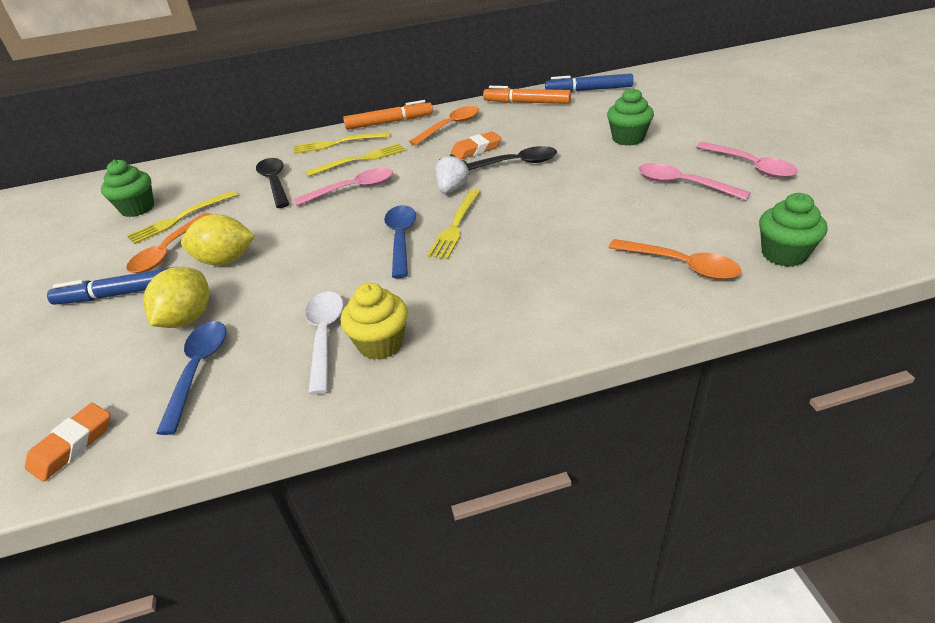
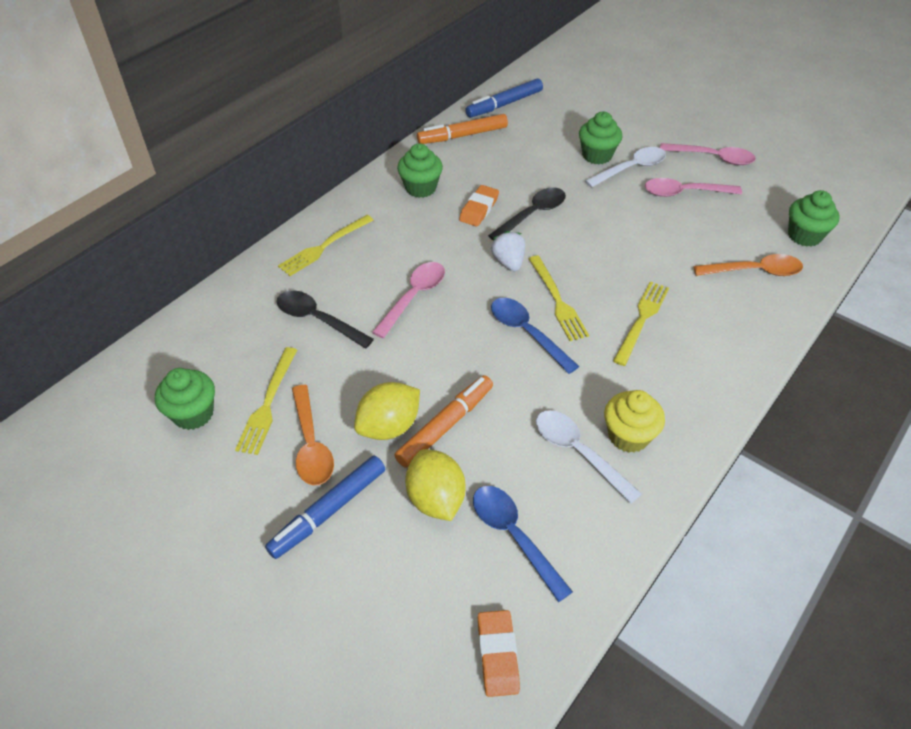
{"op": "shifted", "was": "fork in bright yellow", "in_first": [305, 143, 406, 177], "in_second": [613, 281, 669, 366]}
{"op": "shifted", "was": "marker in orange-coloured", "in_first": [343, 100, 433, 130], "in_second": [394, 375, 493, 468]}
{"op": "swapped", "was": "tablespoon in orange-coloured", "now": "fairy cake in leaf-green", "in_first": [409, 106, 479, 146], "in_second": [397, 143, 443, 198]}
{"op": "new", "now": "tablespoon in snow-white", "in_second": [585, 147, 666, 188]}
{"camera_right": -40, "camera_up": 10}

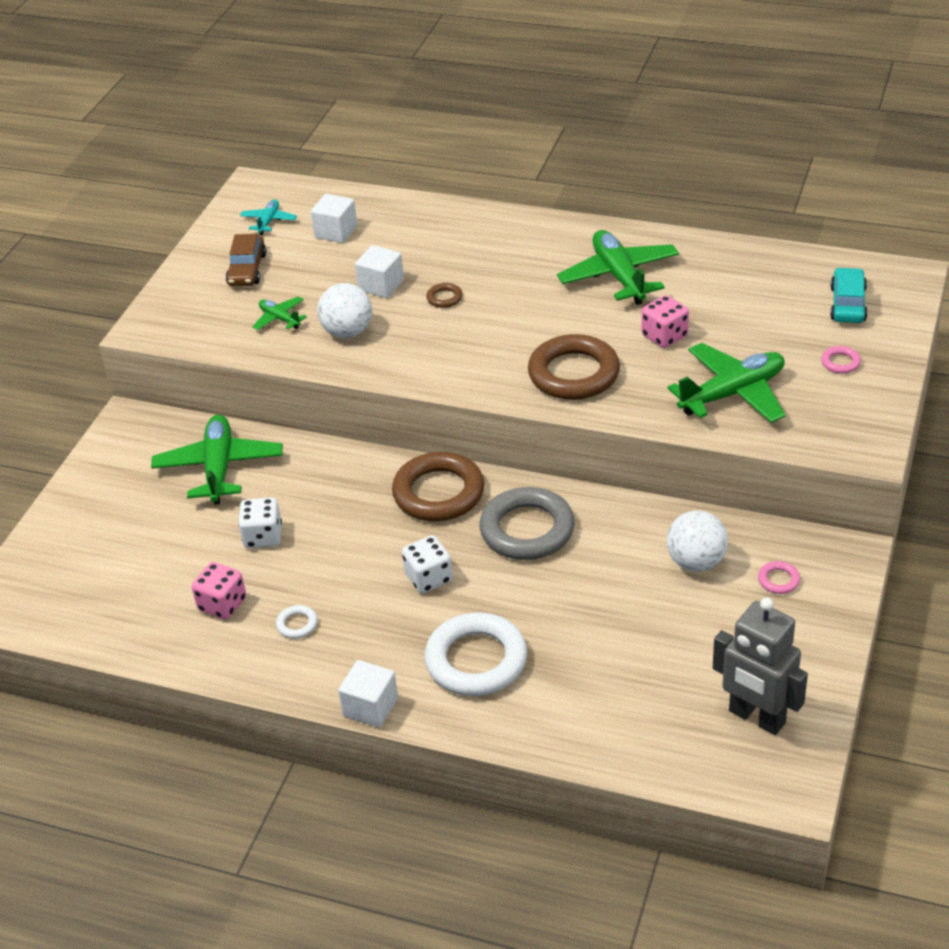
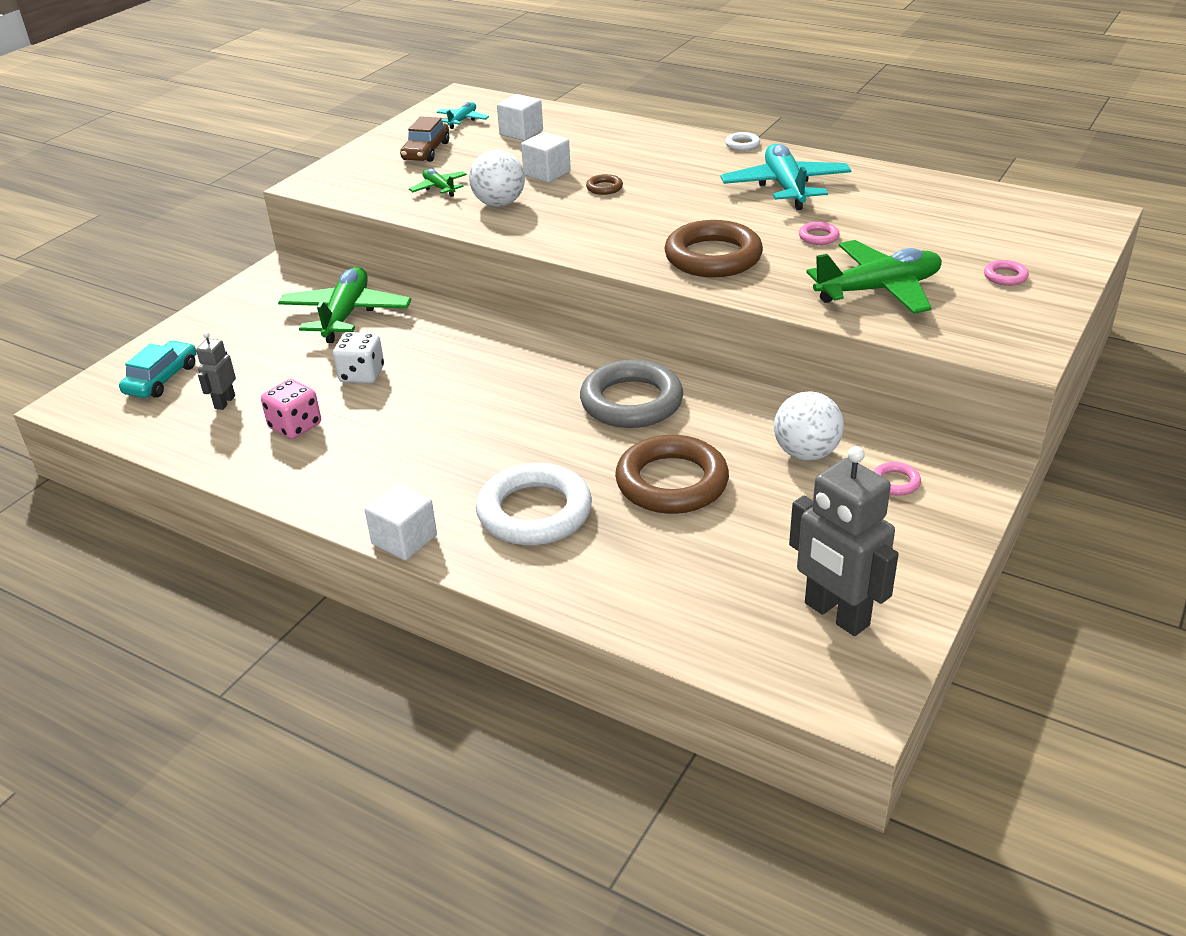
{"op": "shifted", "was": "ring in snow-white", "in_first": [276, 605, 318, 639], "in_second": [725, 132, 760, 151]}
{"op": "shifted", "was": "ring in dark brown", "in_first": [392, 452, 485, 521], "in_second": [615, 435, 729, 514]}
{"op": "gone", "was": "die in snow-white", "in_first": [402, 535, 453, 594]}
{"op": "repainted", "was": "toy plane in leaf-green", "now": "toy plane in teal", "in_first": [557, 230, 679, 305], "in_second": [721, 144, 851, 210]}
{"op": "swapped", "was": "die in rosy", "now": "ring in rosy", "in_first": [642, 295, 689, 348], "in_second": [799, 222, 839, 245]}
{"op": "shifted", "was": "toy car in teal", "in_first": [830, 267, 868, 323], "in_second": [119, 341, 196, 398]}
{"op": "new", "now": "toy robot in grey", "in_second": [196, 332, 236, 410]}
{"camera_right": 10, "camera_up": -5}

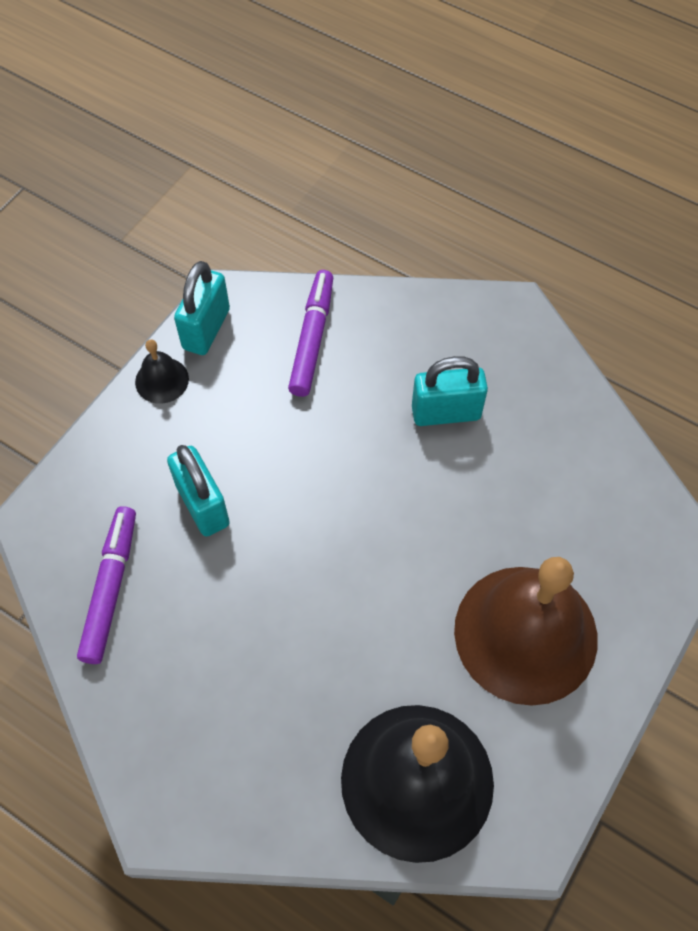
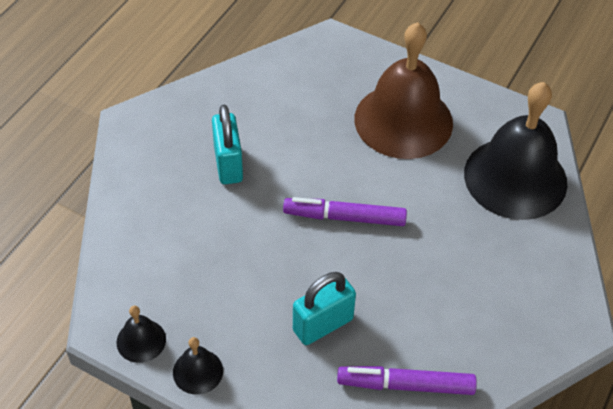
{"op": "swapped", "was": "lock in teal", "now": "bell in jet-black", "in_first": [174, 261, 230, 355], "in_second": [117, 306, 166, 363]}
{"op": "shifted", "was": "marker in royal purple", "in_first": [288, 270, 333, 397], "in_second": [283, 197, 407, 226]}
{"camera_right": -95, "camera_up": -10}

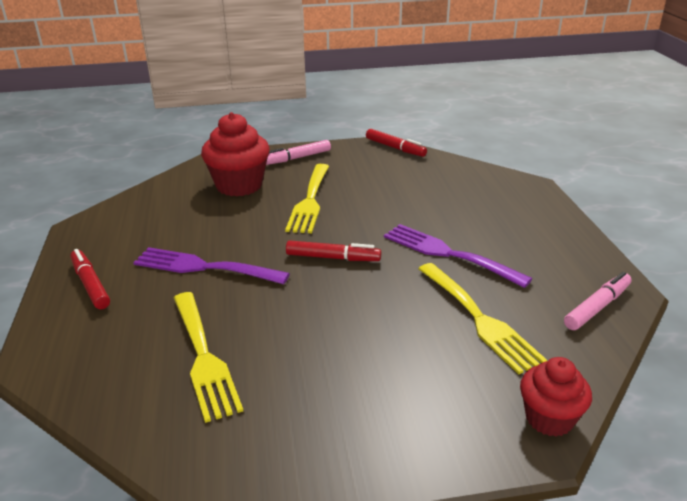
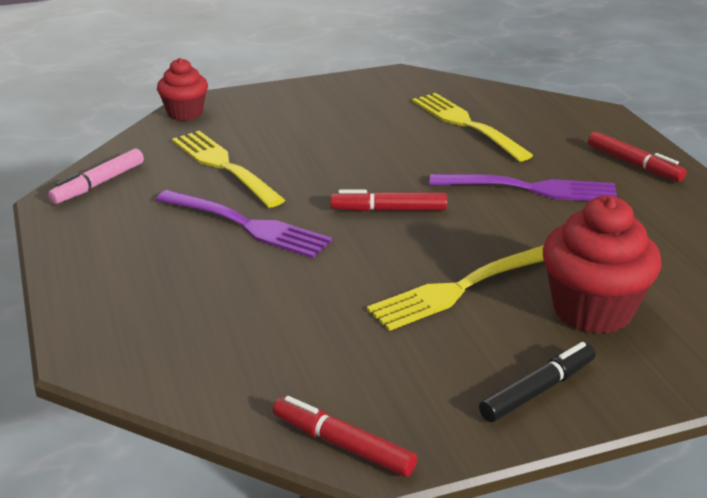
{"op": "repainted", "was": "marker in rosy", "now": "marker in jet-black", "in_first": [266, 140, 331, 165], "in_second": [479, 342, 596, 422]}
{"op": "rotated", "was": "fork in bright yellow", "in_first": [285, 164, 329, 233], "in_second": [367, 245, 544, 331], "clockwise": -120}
{"camera_right": 170, "camera_up": 0}

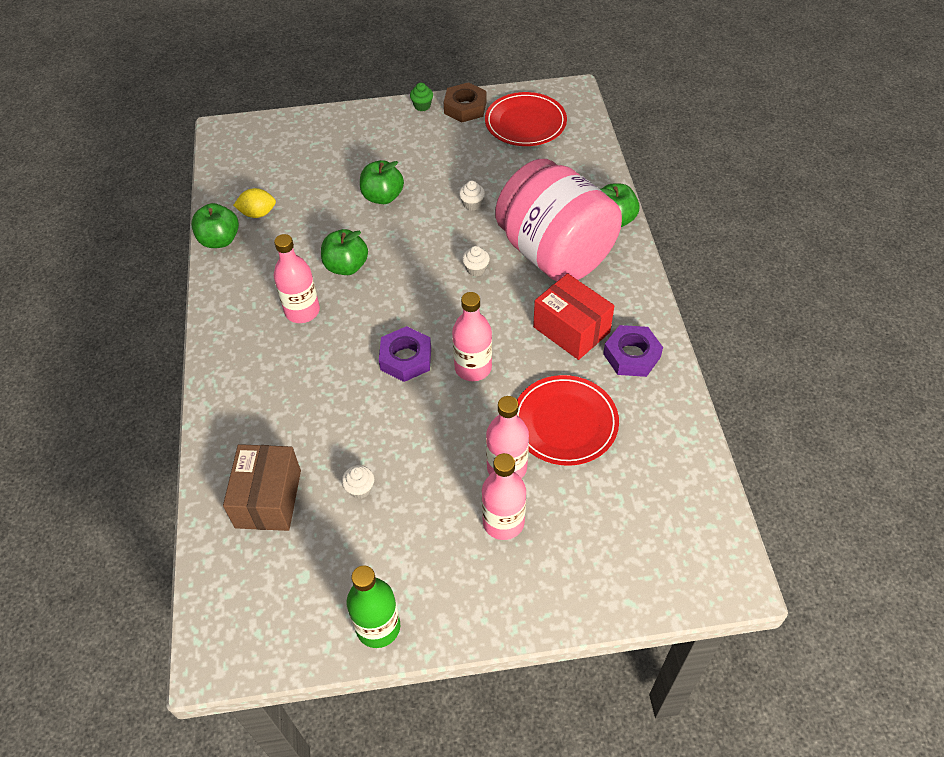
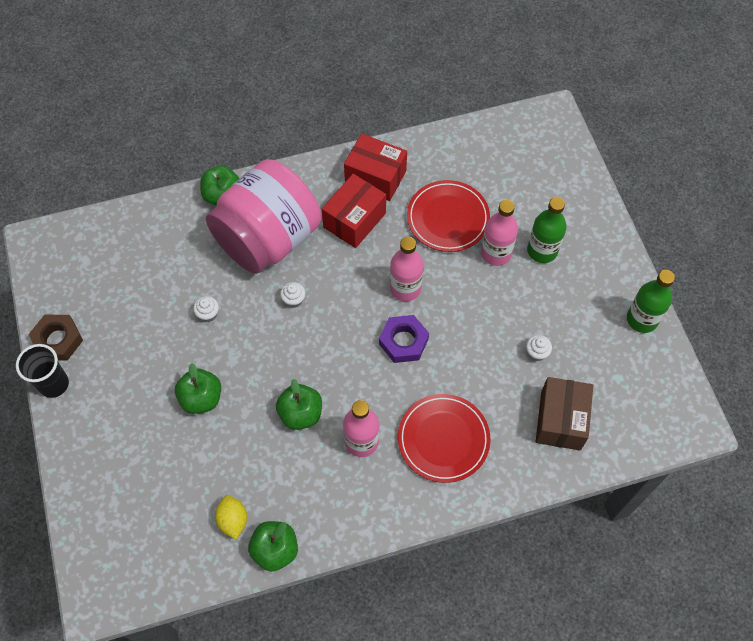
{"op": "rotated", "was": "box in dark brown", "in_first": [223, 444, 301, 531], "in_second": [536, 377, 593, 451], "clockwise": -75}
{"op": "swapped", "was": "fairy cake in leaf-green", "now": "cup in jet-black", "in_first": [410, 83, 433, 111], "in_second": [16, 344, 69, 398]}
{"op": "repainted", "was": "drink bottle in rosy", "now": "drink bottle in leaf-green", "in_first": [482, 453, 526, 540], "in_second": [527, 197, 567, 263]}
{"op": "shifted", "was": "flat dish in red", "in_first": [485, 92, 567, 146], "in_second": [398, 394, 491, 483]}
{"op": "swapped", "was": "hex nut in royal purple", "now": "box in red", "in_first": [603, 325, 663, 377], "in_second": [344, 133, 407, 201]}
{"camera_right": -100, "camera_up": 10}

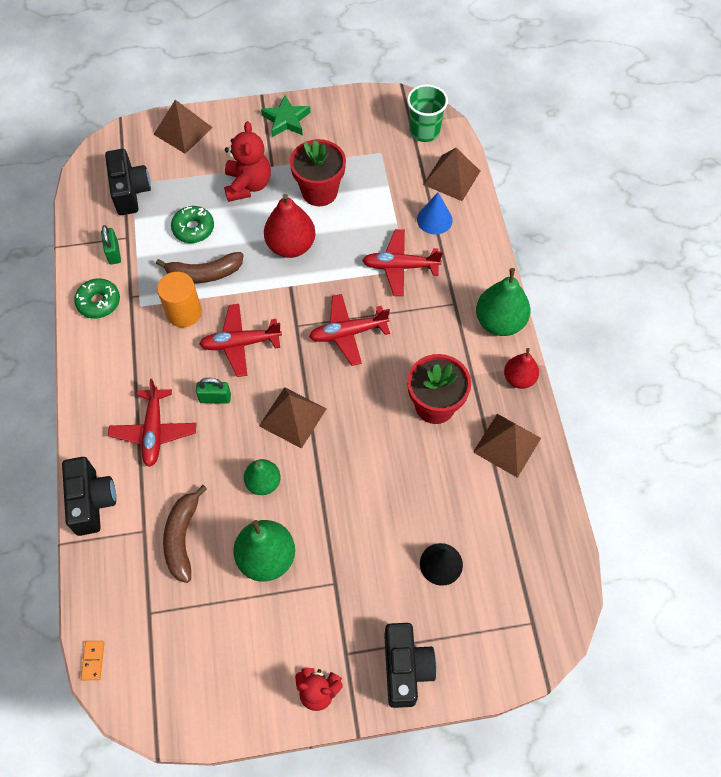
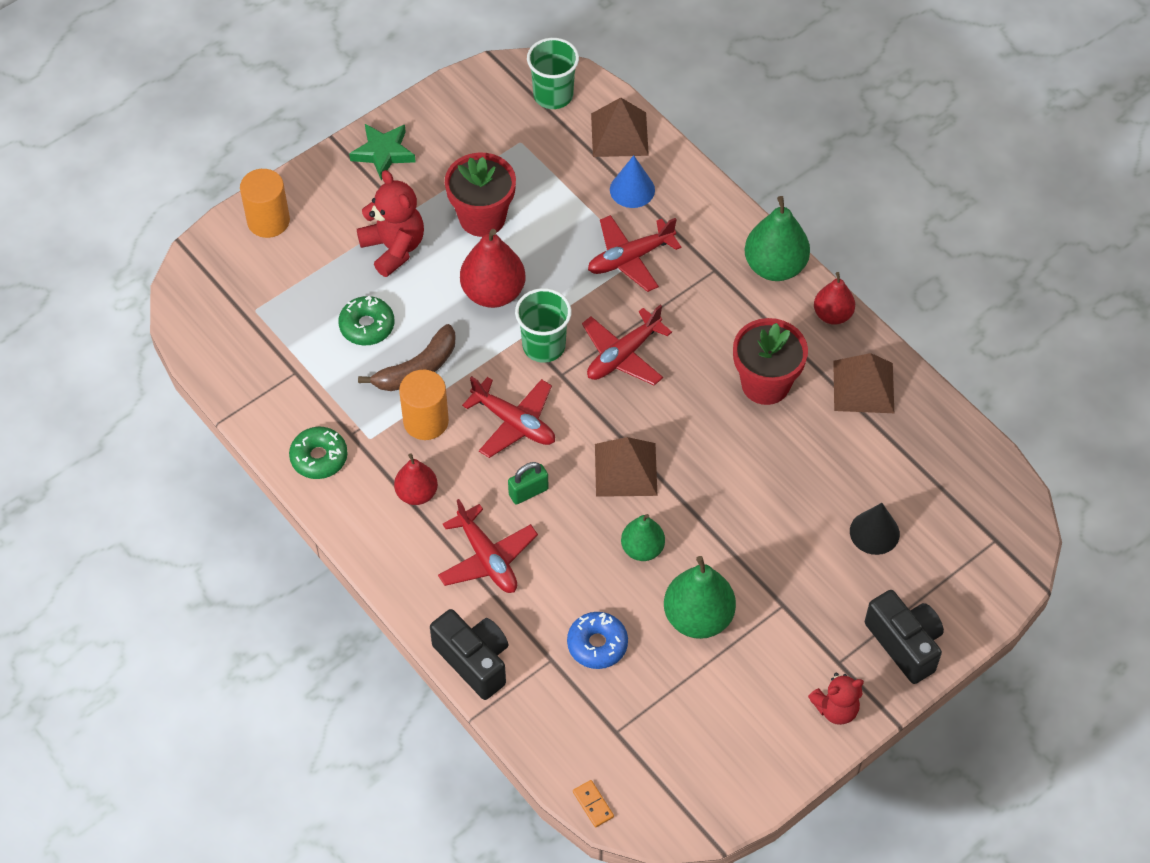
{"op": "gone", "was": "lock in leaf-green", "in_first": [101, 225, 121, 265]}
{"op": "gone", "was": "camera in jet-black", "in_first": [105, 149, 151, 215]}
{"op": "swapped", "was": "solid pyramid in dark brown", "now": "cylinder in orange-coloured", "in_first": [153, 100, 213, 154], "in_second": [240, 169, 290, 238]}
{"op": "swapped", "was": "toy banana in dark brown", "now": "donut in blue", "in_first": [163, 485, 207, 583], "in_second": [567, 612, 628, 669]}
{"op": "rotated", "was": "toy plane in red", "in_first": [199, 304, 282, 377], "in_second": [462, 376, 555, 458], "clockwise": -105}
{"op": "new", "now": "toy pear in red", "in_second": [394, 453, 438, 505]}
{"op": "new", "now": "cup in leaf-green", "in_second": [515, 288, 572, 363]}
{"camera_right": -30, "camera_up": -5}

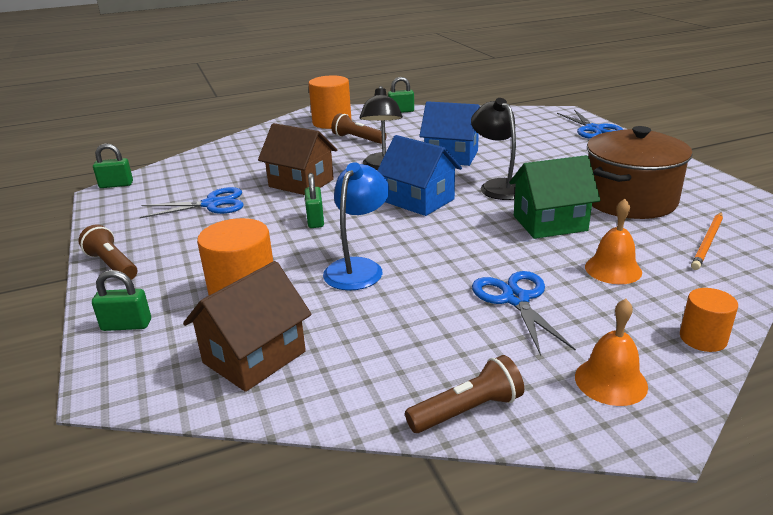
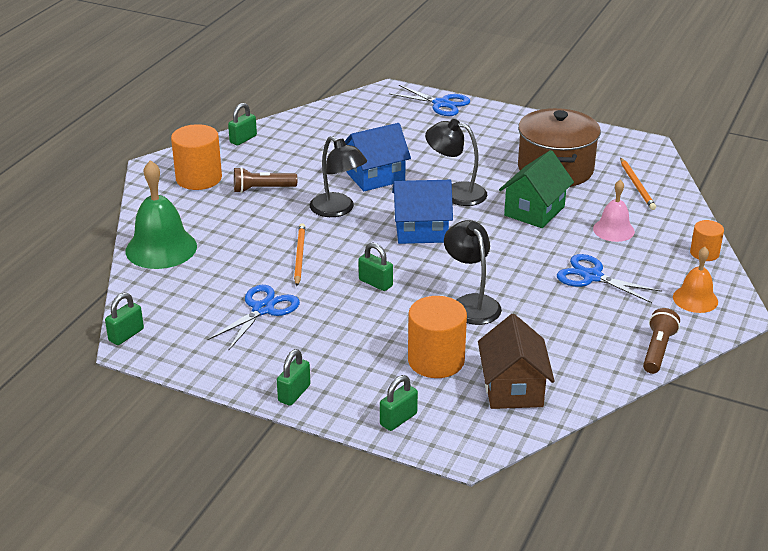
{"op": "swapped", "was": "torch in dark brown", "now": "lock in leaf-green", "in_first": [79, 225, 137, 280], "in_second": [277, 349, 310, 406]}
{"op": "swapped", "was": "cottage in dark brown", "now": "wooden pencil in orange-coloured", "in_first": [258, 123, 337, 195], "in_second": [294, 223, 305, 286]}
{"op": "repainted", "was": "lamp in blue", "now": "lamp in jet-black", "in_first": [323, 162, 389, 290], "in_second": [444, 220, 502, 325]}
{"op": "repainted", "was": "bell in orange-coloured", "now": "bell in rosy", "in_first": [585, 199, 642, 284], "in_second": [593, 180, 635, 242]}
{"op": "new", "now": "bell in leaf-green", "in_second": [126, 160, 197, 269]}
{"camera_right": -45, "camera_up": 5}

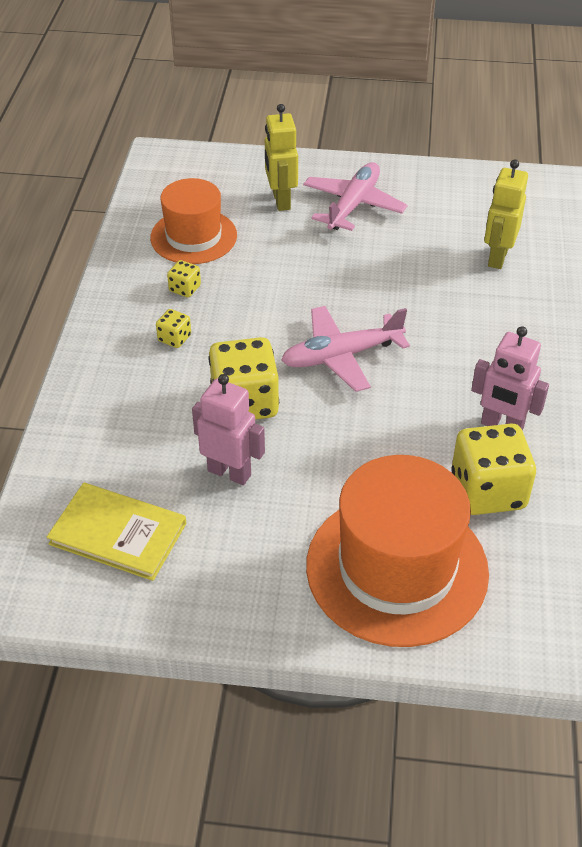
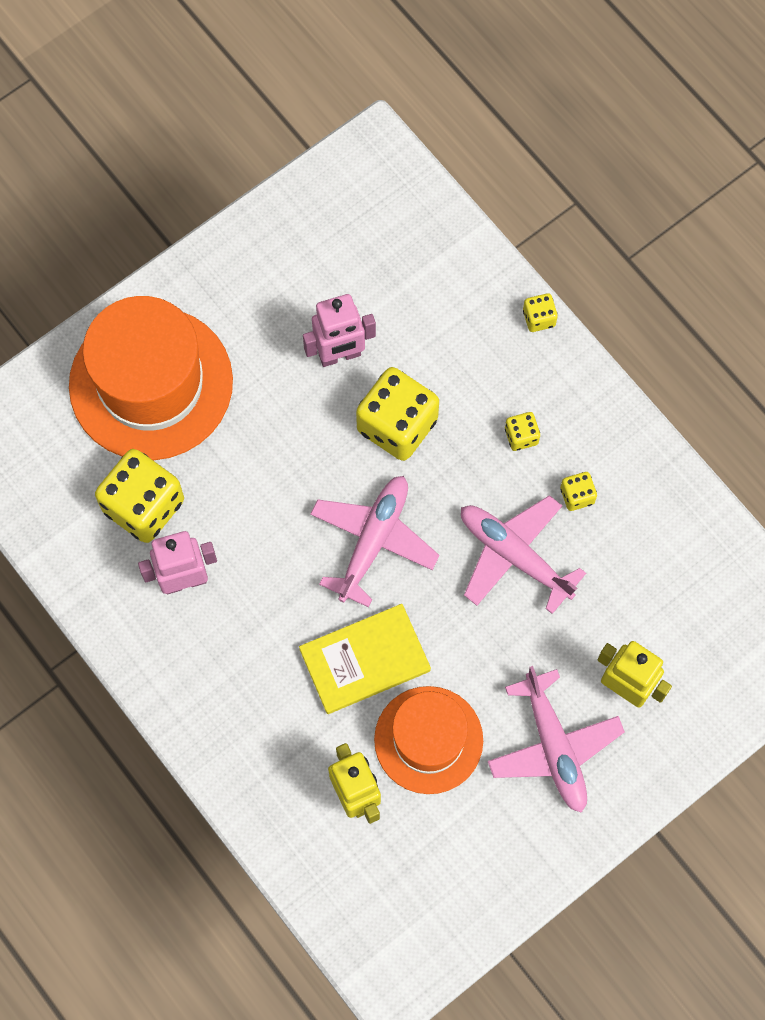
{"op": "shifted", "was": "book in bright yellow", "in_first": [47, 483, 186, 581], "in_second": [299, 604, 431, 714]}
{"op": "shifted", "was": "tall hat in orange-coloured", "in_first": [150, 178, 237, 264], "in_second": [374, 686, 483, 794]}
{"op": "new", "now": "toy plane in rosy", "in_second": [461, 495, 586, 614]}
{"op": "new", "now": "die in bright yellow", "in_second": [523, 293, 558, 332]}
{"camera_right": 135, "camera_up": 25}

